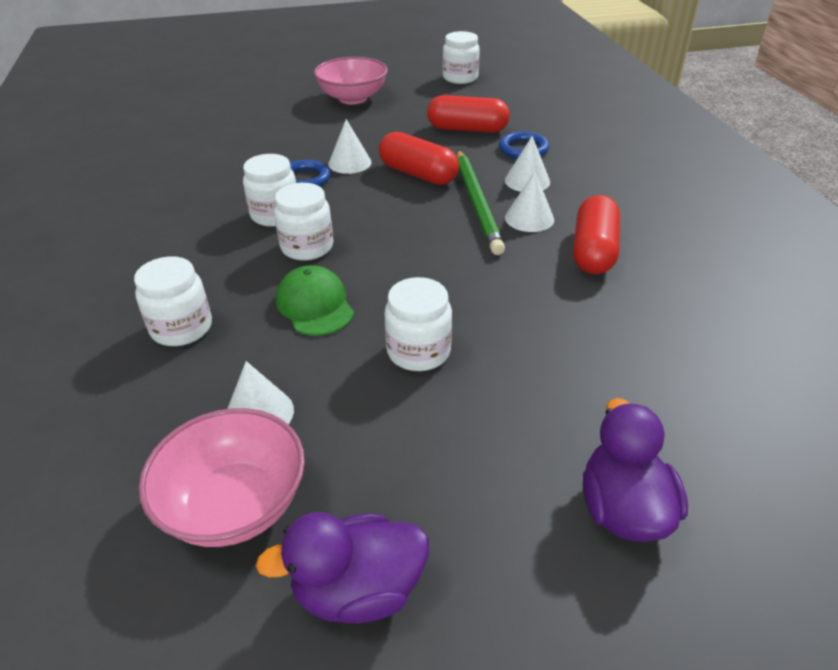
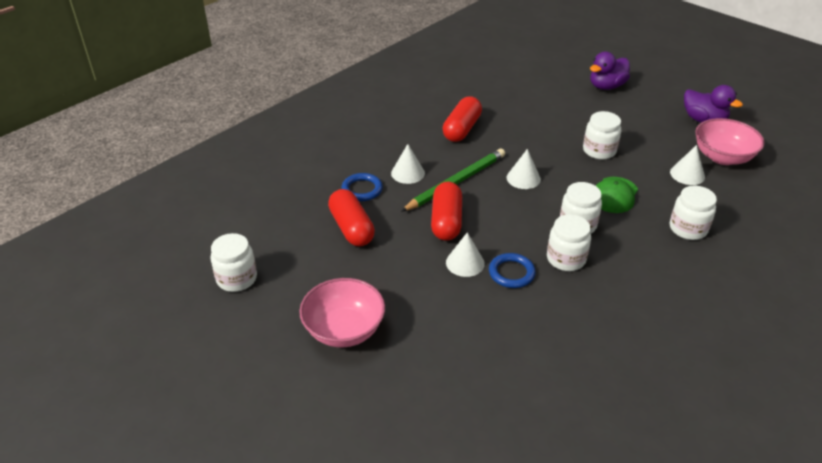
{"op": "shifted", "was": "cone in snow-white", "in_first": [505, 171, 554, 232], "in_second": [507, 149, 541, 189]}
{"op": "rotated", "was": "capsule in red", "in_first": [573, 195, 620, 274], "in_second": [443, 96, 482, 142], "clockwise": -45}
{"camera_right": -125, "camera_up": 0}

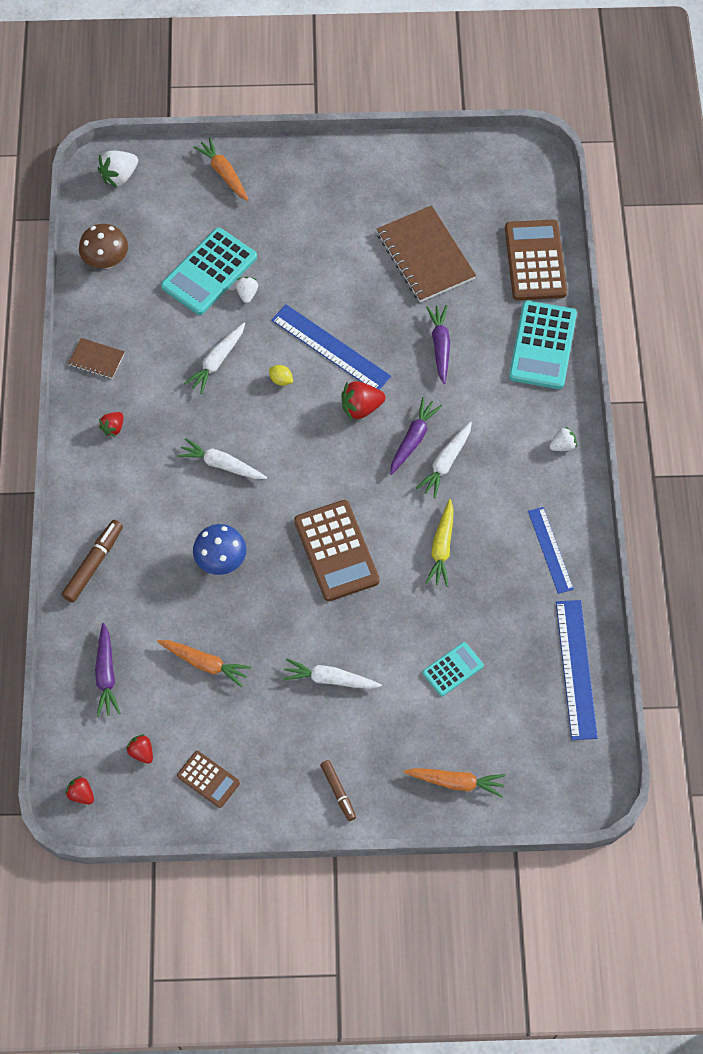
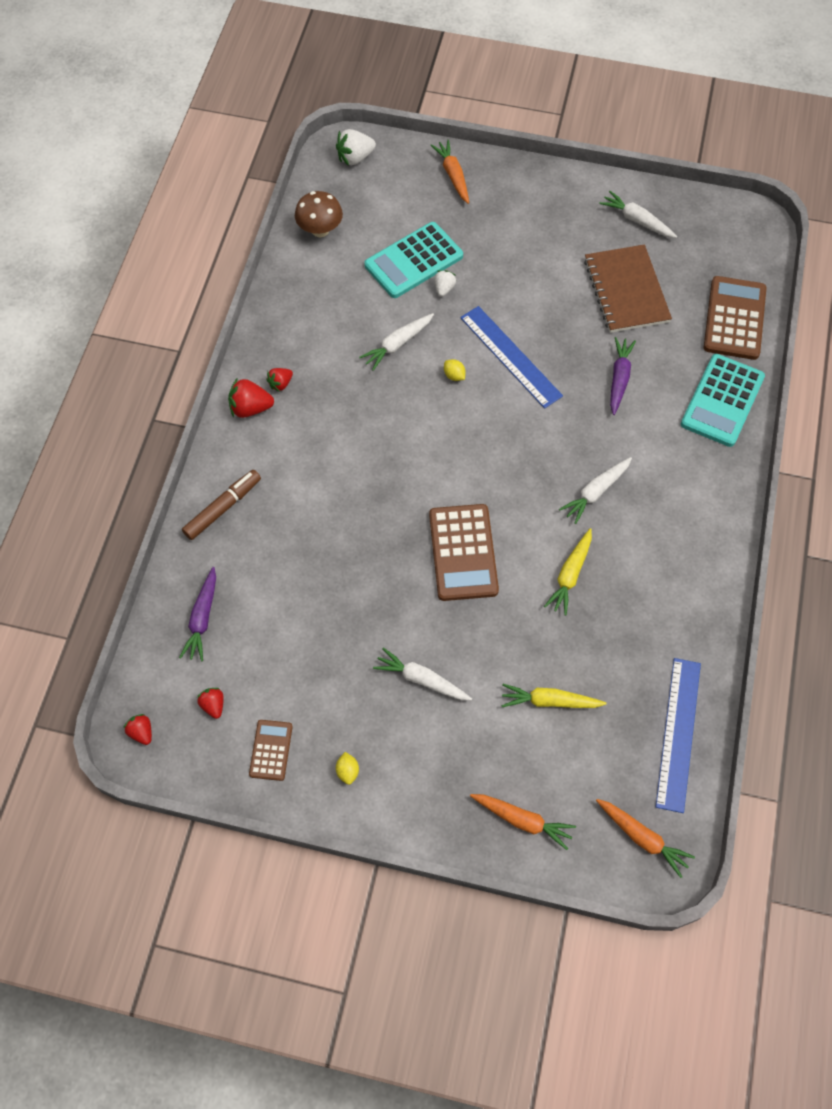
{"op": "gone", "was": "exercise book in dark brown", "in_first": [68, 338, 125, 379]}
{"op": "shifted", "was": "carrot in orange-coloured", "in_first": [157, 640, 251, 687], "in_second": [596, 799, 695, 878]}
{"op": "shifted", "was": "carrot in snow-white", "in_first": [177, 438, 267, 479], "in_second": [599, 191, 677, 238]}
{"op": "rotated", "was": "adding machine in dark brown", "in_first": [177, 751, 240, 808], "in_second": [249, 720, 293, 781], "clockwise": -135}
{"op": "gone", "was": "fungus in blue", "in_first": [193, 524, 246, 575]}
{"op": "gone", "was": "marker in dark brown", "in_first": [320, 760, 356, 821]}
{"op": "shifted", "was": "berry in red", "in_first": [341, 381, 385, 420], "in_second": [228, 377, 274, 418]}
{"op": "gone", "was": "carrot in royal purple", "in_first": [390, 397, 442, 475]}
{"op": "swapped", "was": "adding machine in teal", "now": "carrot in bright yellow", "in_first": [423, 642, 484, 696], "in_second": [501, 684, 607, 708]}
{"op": "gone", "was": "straightedge in blue", "in_first": [528, 507, 574, 594]}
{"op": "gone", "was": "berry in snow-white", "in_first": [549, 426, 577, 451]}
{"op": "new", "now": "toy lemon in bright yellow", "in_second": [336, 752, 359, 785]}
{"camera_right": 15, "camera_up": 0}

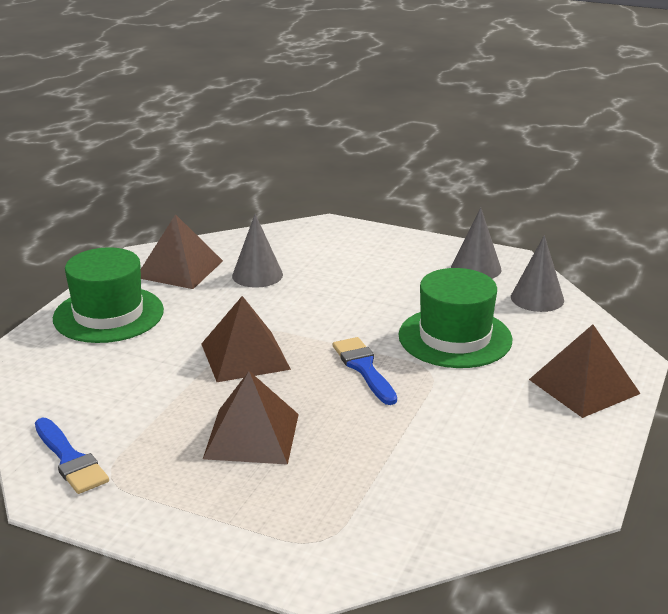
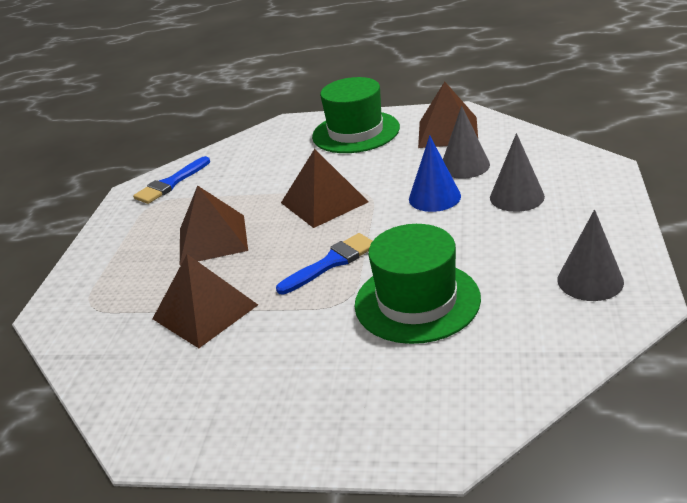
{"op": "shifted", "was": "cone in grey", "in_first": [511, 235, 564, 312], "in_second": [490, 133, 545, 212]}
{"op": "shifted", "was": "solid pyramid in dark brown", "in_first": [529, 324, 641, 418], "in_second": [152, 254, 258, 348]}
{"op": "new", "now": "cone in blue", "in_second": [409, 135, 461, 212]}
{"camera_right": 80, "camera_up": 5}

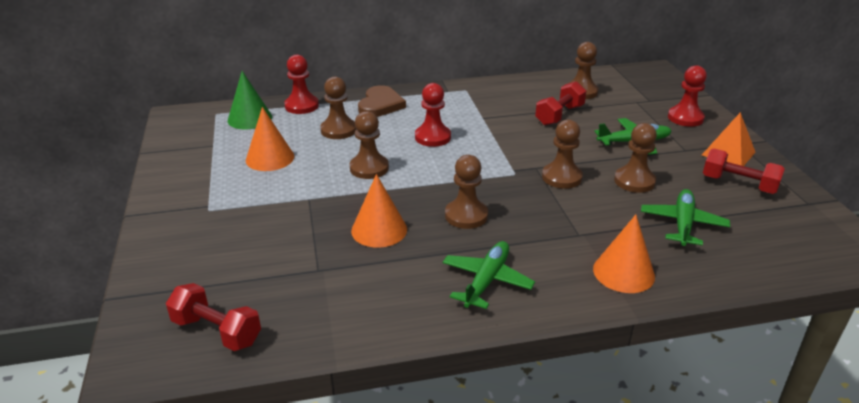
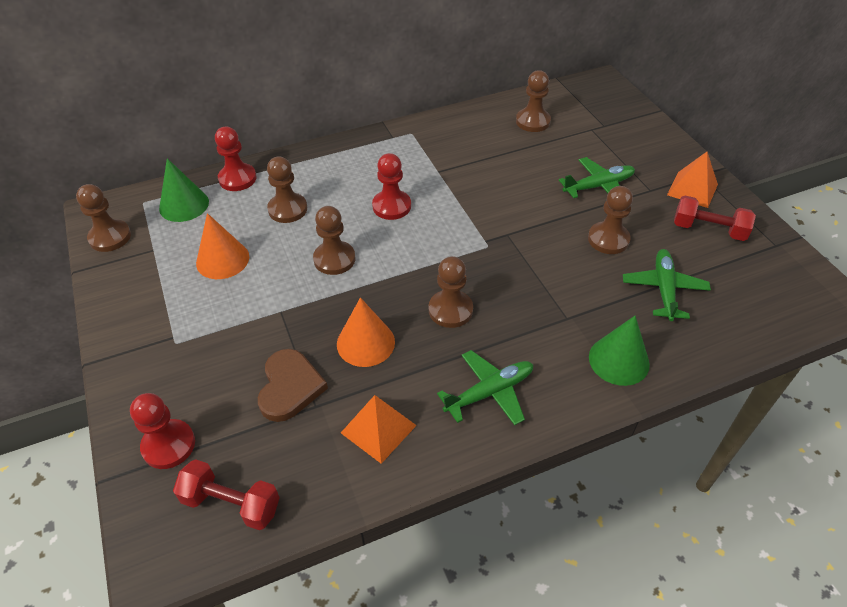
{"op": "shifted", "was": "love heart in dark brown", "in_first": [358, 85, 406, 117], "in_second": [258, 349, 328, 422]}
{"op": "rotated", "was": "toy plane in leaf-green", "in_first": [443, 241, 535, 309], "in_second": [437, 350, 533, 425], "clockwise": 45}
{"op": "gone", "was": "dumbbell in red", "in_first": [535, 81, 586, 125]}
{"op": "shifted", "was": "chess pawn in dark brown", "in_first": [542, 119, 583, 189], "in_second": [76, 184, 131, 252]}
{"op": "repainted", "was": "cone in orange-coloured", "now": "cone in leaf-green", "in_first": [593, 214, 655, 293], "in_second": [589, 316, 650, 386]}
{"op": "shifted", "was": "chess pawn in red", "in_first": [668, 65, 707, 127], "in_second": [130, 393, 195, 469]}
{"op": "new", "now": "solid pyramid in orange-coloured", "in_second": [341, 395, 417, 464]}
{"camera_right": -10, "camera_up": 15}

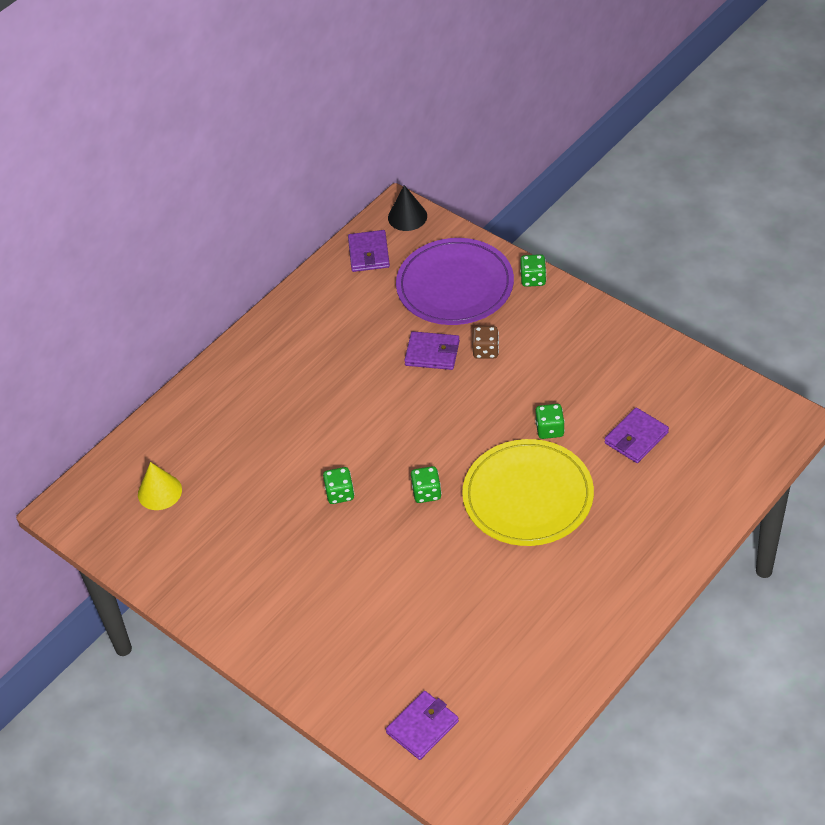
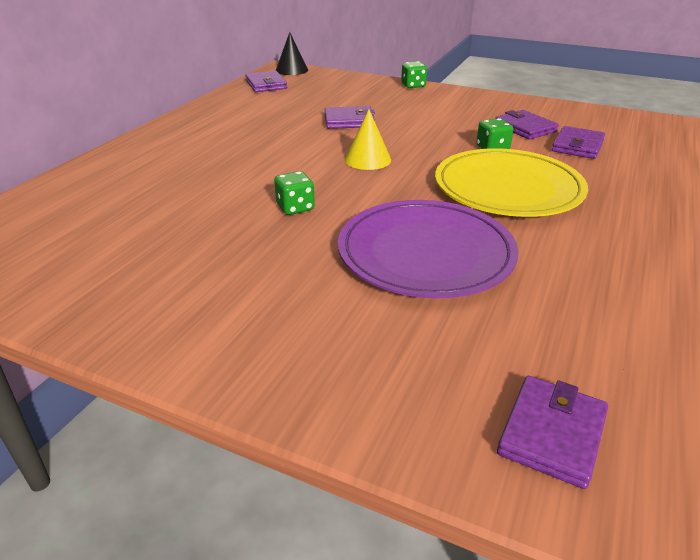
{"op": "shifted", "was": "cone in bright yellow", "in_first": [138, 462, 182, 510], "in_second": [345, 109, 391, 170]}
{"op": "shifted", "was": "flat dish in royal purple", "in_first": [396, 238, 514, 325], "in_second": [338, 200, 519, 298]}
{"op": "gone", "was": "die in leaf-green", "in_first": [411, 466, 442, 503]}
{"op": "gone", "was": "die in dark brown", "in_first": [472, 326, 499, 359]}
{"op": "new", "now": "billfold in royal purple", "in_second": [495, 110, 559, 140]}
{"camera_right": -20, "camera_up": -15}

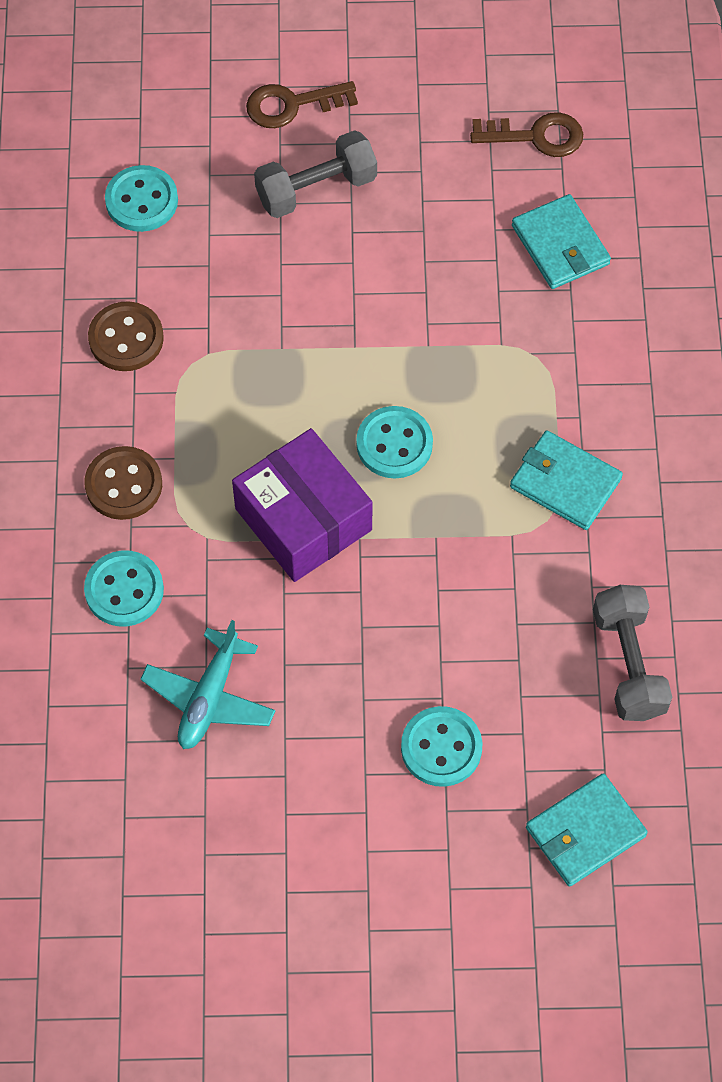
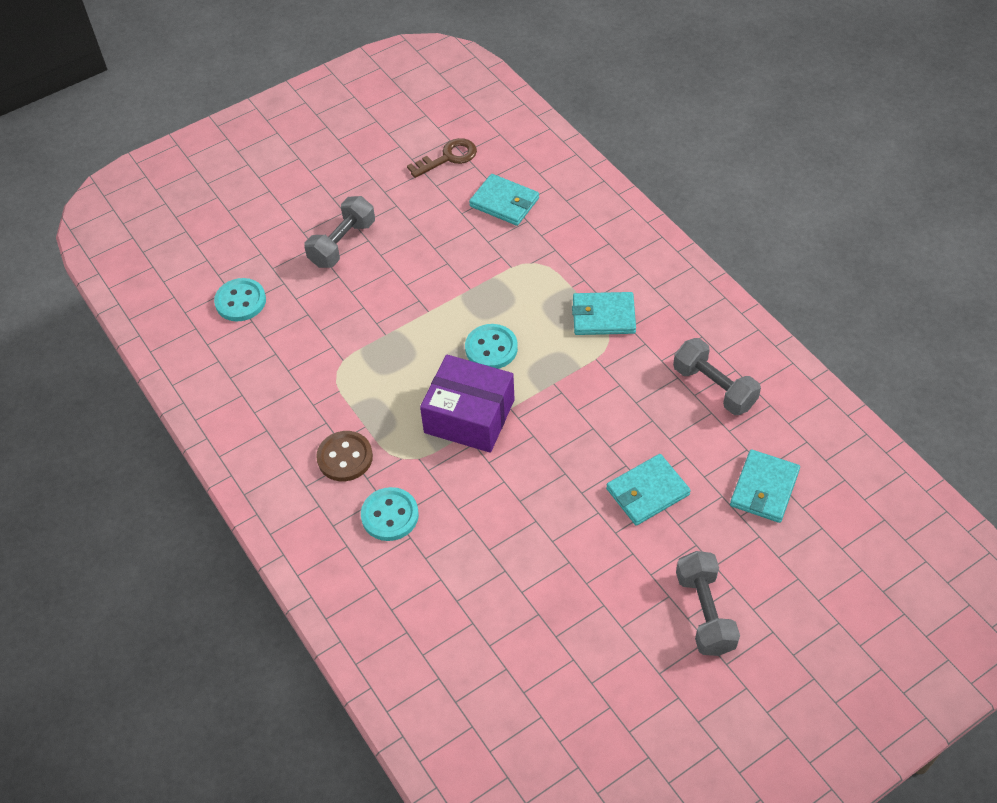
{"op": "gone", "was": "button in dark brown", "in_first": [88, 301, 164, 371]}
{"op": "gone", "was": "toy plane in teal", "in_first": [140, 620, 276, 749]}
{"op": "gone", "was": "latchkey in dark brown", "in_first": [246, 81, 358, 128]}
{"op": "swapped", "was": "button in teal", "now": "billfold in teal", "in_first": [401, 706, 482, 787], "in_second": [606, 454, 691, 526]}
{"op": "new", "now": "dumbbell in grey", "in_second": [676, 551, 740, 656]}
{"camera_right": -30, "camera_up": -10}

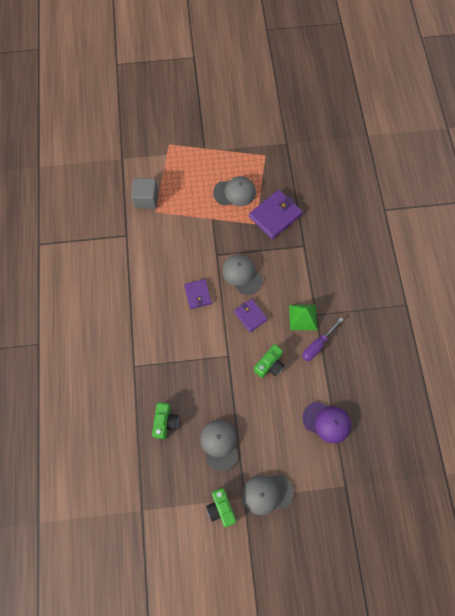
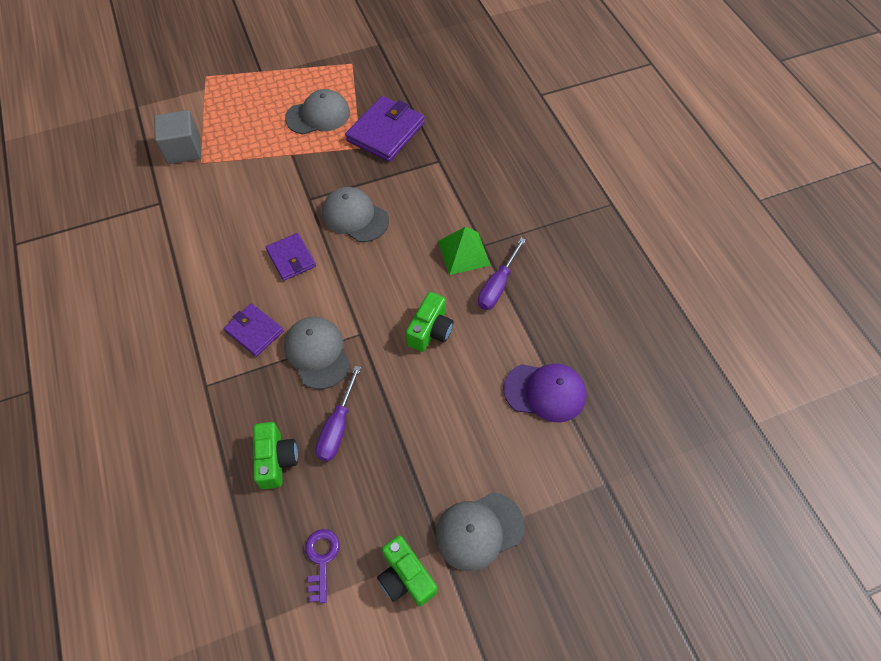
{"op": "shifted", "was": "peaked cap in grey", "in_first": [200, 420, 238, 471], "in_second": [284, 317, 350, 389]}
{"op": "shifted", "was": "billfold in royal purple", "in_first": [234, 299, 268, 332], "in_second": [224, 303, 284, 357]}
{"op": "new", "now": "latchkey in royal purple", "in_second": [305, 529, 339, 603]}
{"op": "new", "now": "hand screwdriver in royal purple", "in_second": [315, 366, 361, 462]}
{"camera_right": -15, "camera_up": -10}

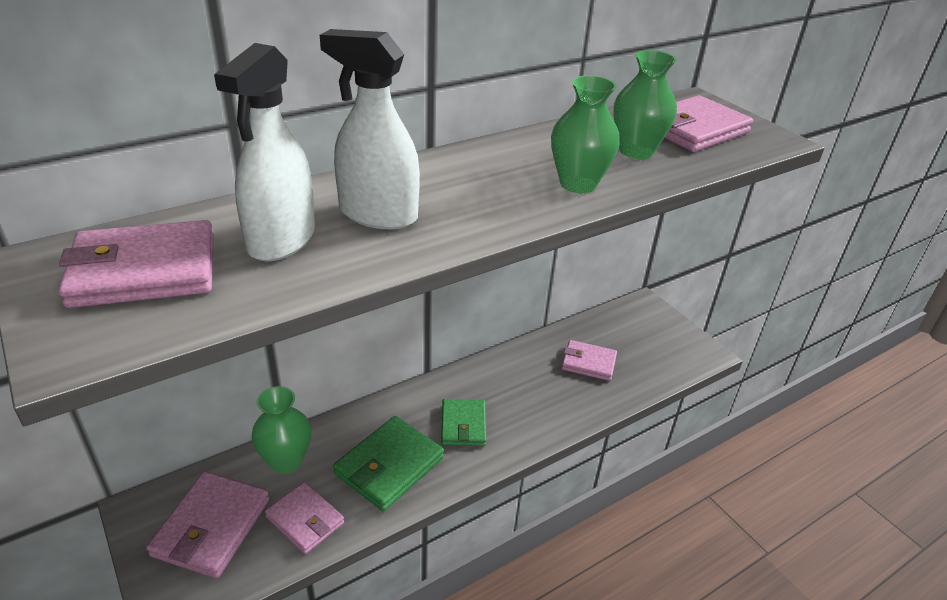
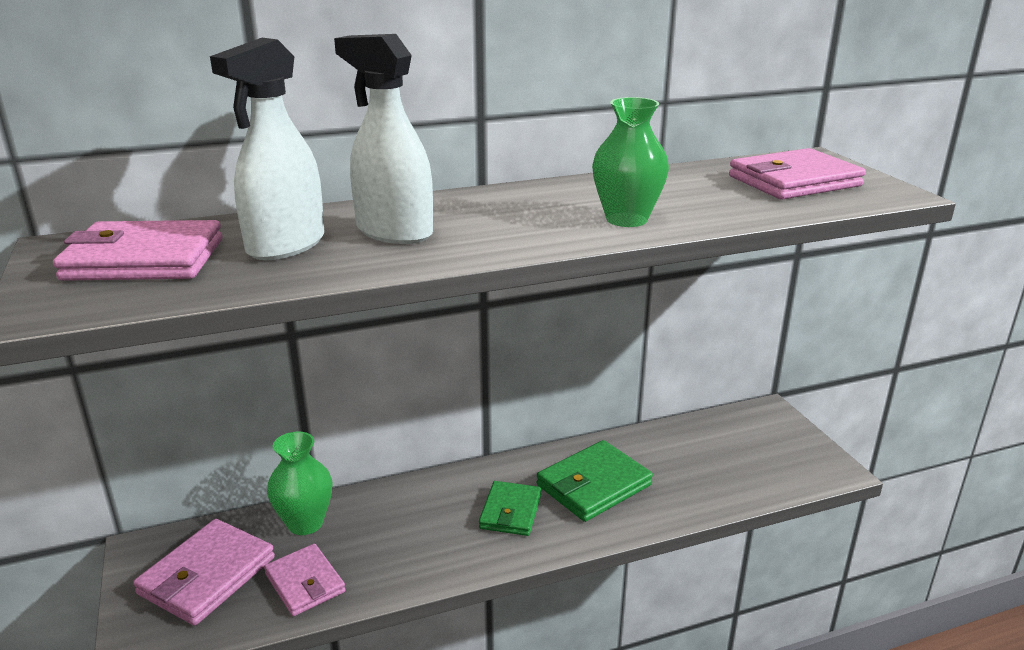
{"op": "shifted", "was": "billfold in leaf-green", "in_first": [333, 416, 444, 511], "in_second": [537, 440, 653, 522]}
{"op": "gone", "was": "billfold in rosy", "in_first": [562, 340, 617, 381]}
{"op": "gone", "was": "vase in leaf-green", "in_first": [613, 50, 677, 159]}
{"camera_right": 15, "camera_up": -10}

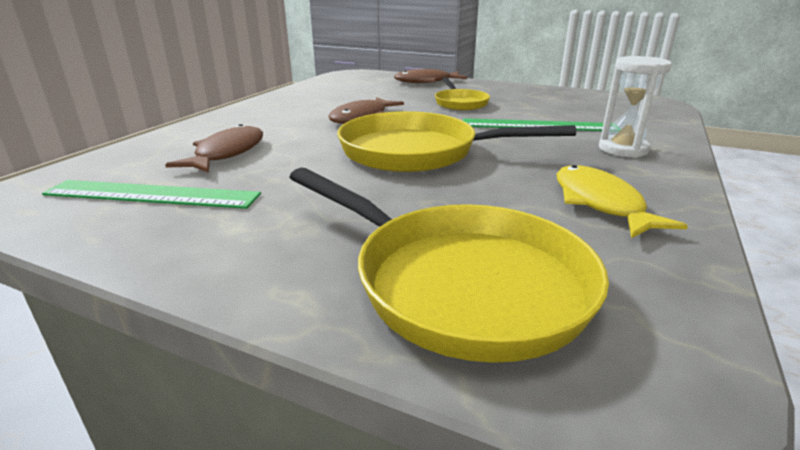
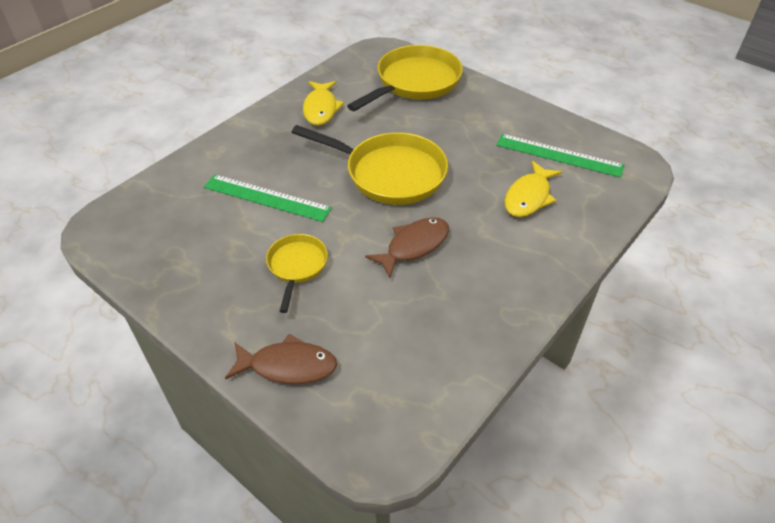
{"op": "repainted", "was": "fish figure in dark brown", "now": "fish figure in bright yellow", "in_first": [165, 124, 263, 173], "in_second": [504, 161, 562, 217]}
{"op": "rotated", "was": "frying pan in bright yellow", "in_first": [290, 168, 609, 363], "in_second": [347, 45, 463, 111], "clockwise": 75}
{"op": "gone", "was": "sand timer in snow-white", "in_first": [599, 56, 672, 158]}
{"camera_right": -165, "camera_up": 20}

